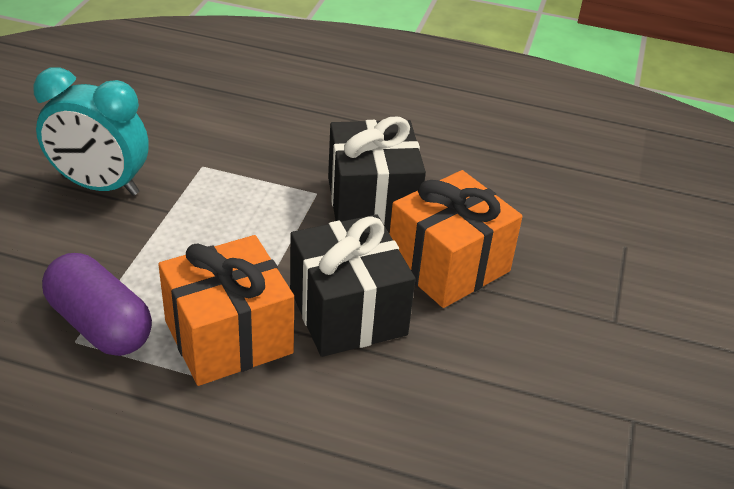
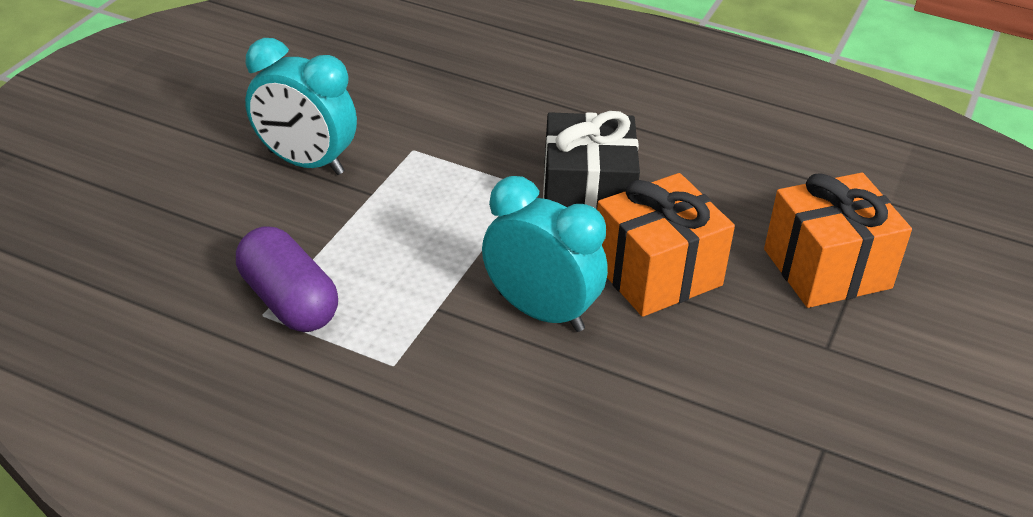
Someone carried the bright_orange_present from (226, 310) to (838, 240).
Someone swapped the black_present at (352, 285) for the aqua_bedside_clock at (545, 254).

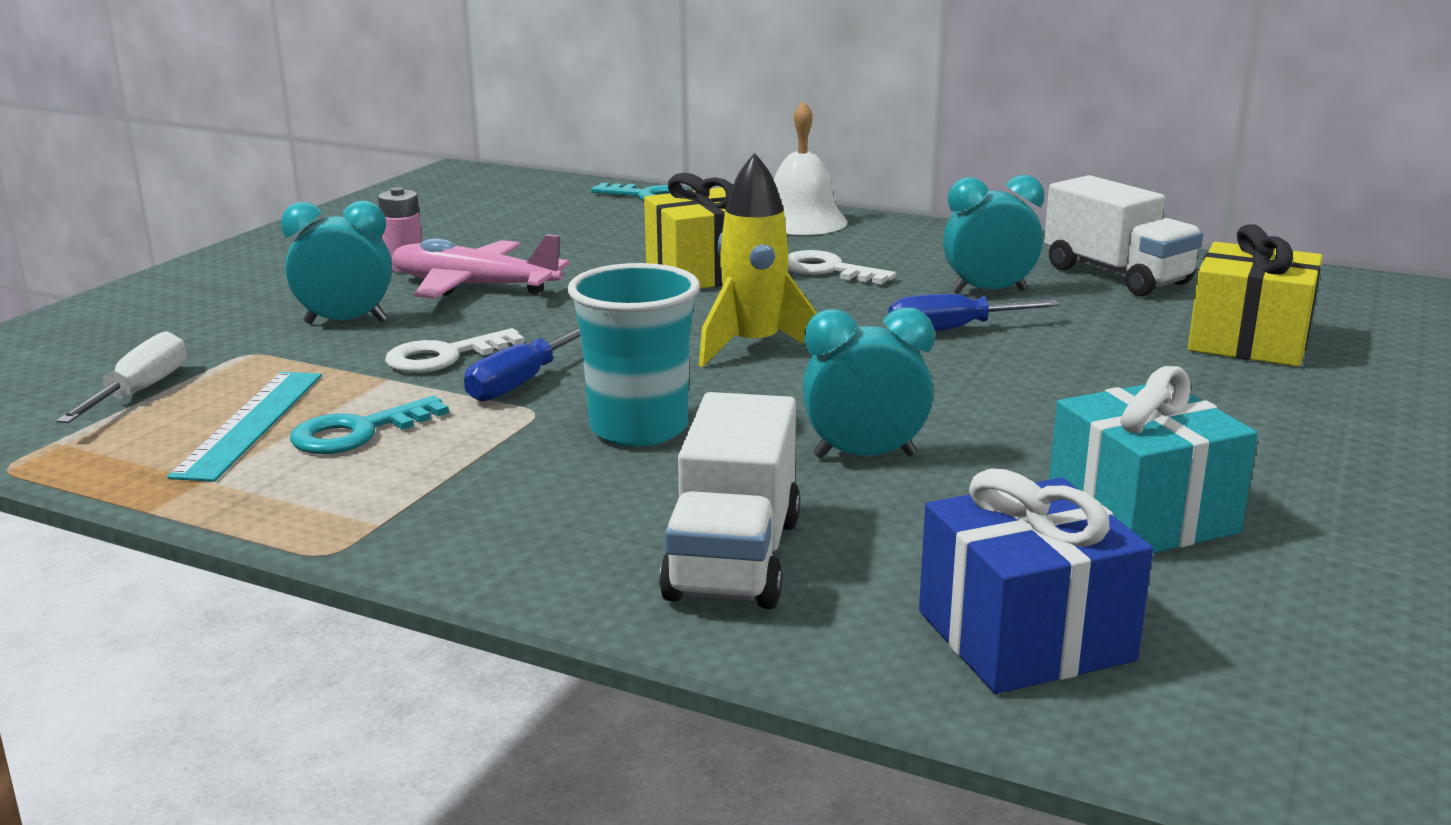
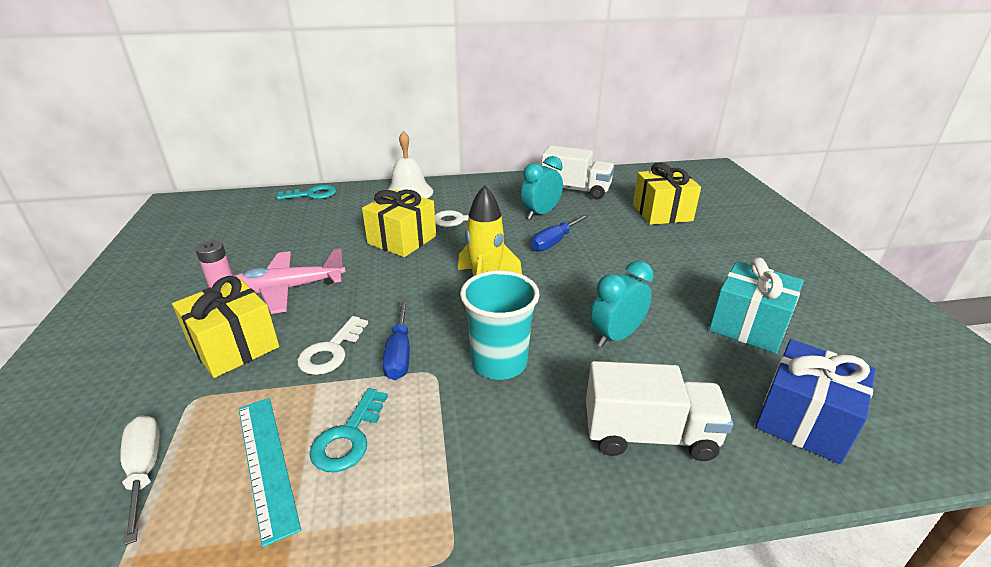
Someone swapped the aqua_bedside_clock at (336, 262) for the yellow_present at (225, 327).
Someone rotated the white_lorry at (729, 500) by 60 degrees counterclockwise.

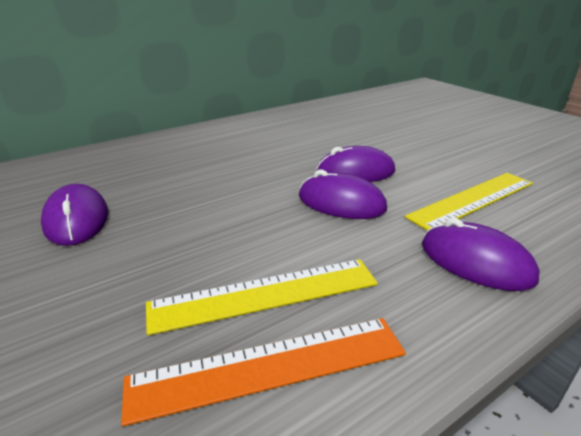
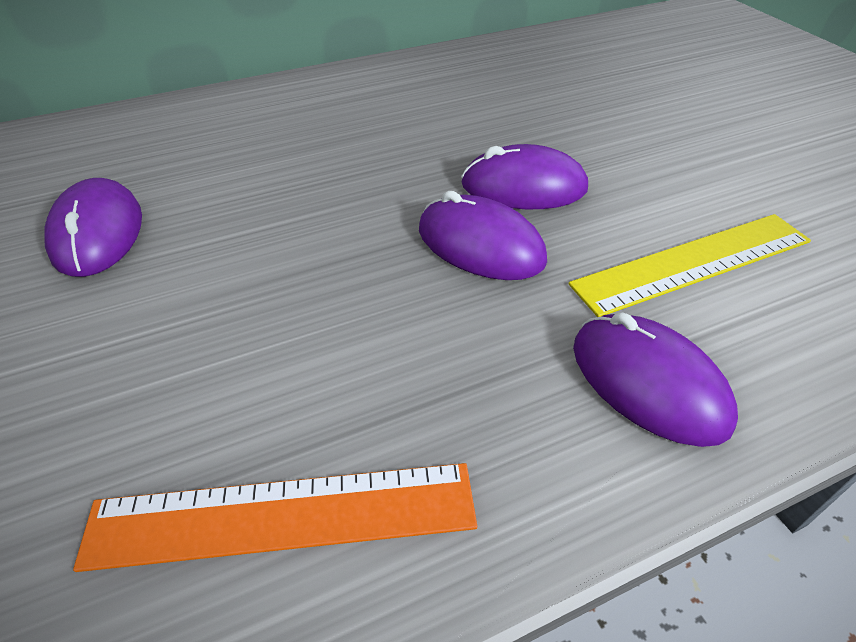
Someone took away the yellow_ruler at (262, 297).

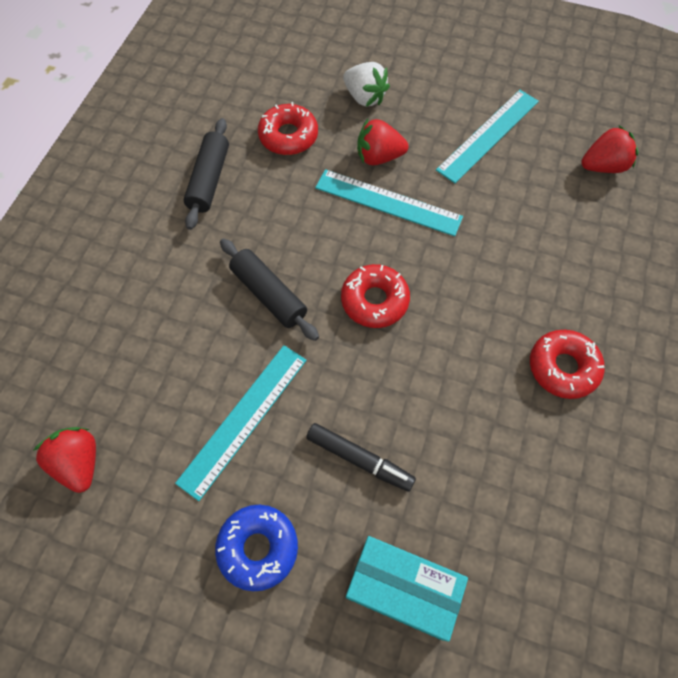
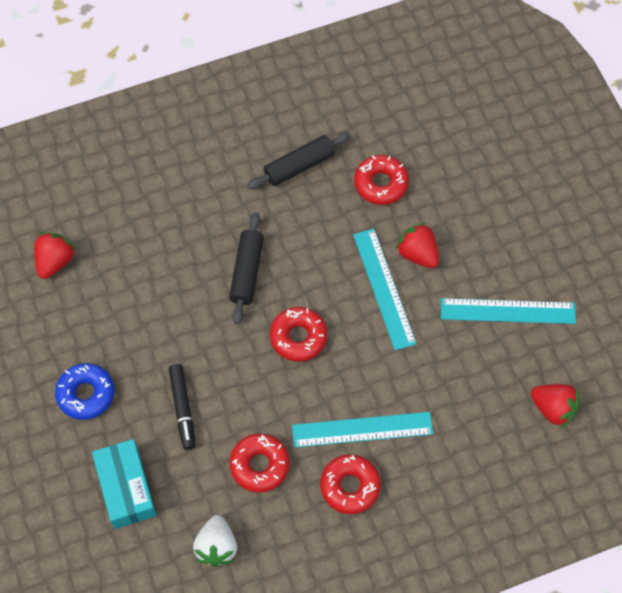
Someone carried the aqua_ruler from (241, 423) to (362, 430).
Someone carried the white_toy_strawberry from (366, 84) to (215, 541).
Someone put down the crimson_glazed_donut at (260, 463).

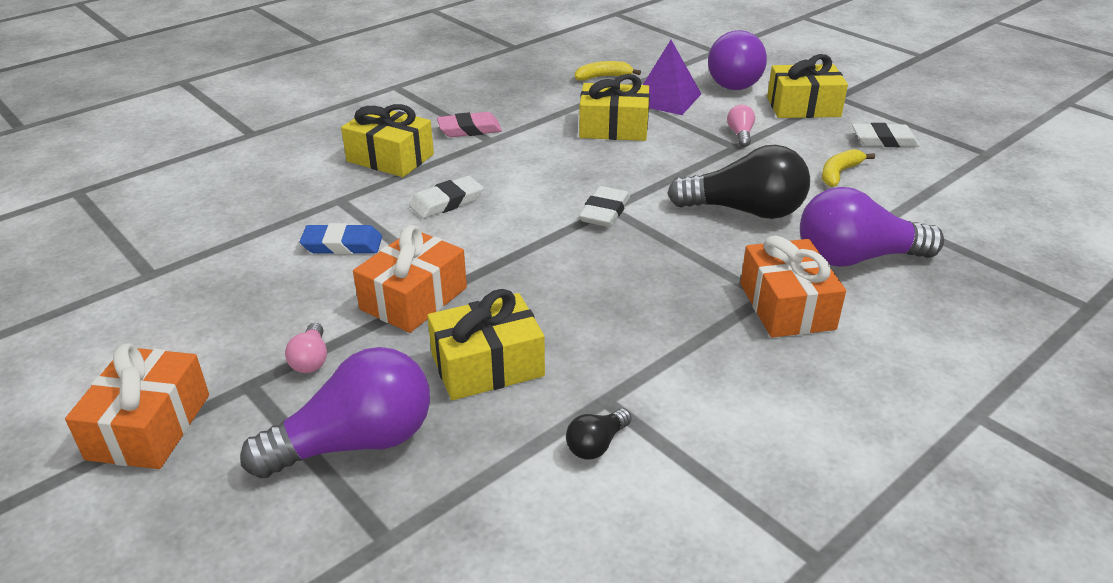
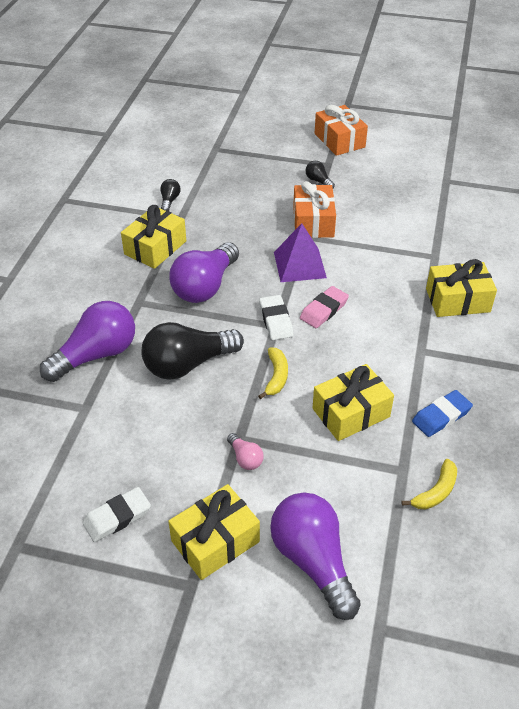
Someone carried the purple_lightbulb from (335, 413) to (204, 272).
Someone repainted the pink_lightbulb at (306, 348), which became the black_lightbulb at (320, 174).
Someone carried the royal_blue_pencil_eraser from (341, 239) to (442, 413).
Someone took away the white_pencil_eraser at (446, 197).
Someone carried the yellow_present from (486, 344) to (153, 237).
Someone carried the pink_pencil_eraser from (469, 124) to (324, 307).
Someone carried the purple_solid_pyramid from (672, 77) to (300, 252).
Someone took away the bright_orange_present at (793, 287).
Someone carried the yellow_banana_fruit from (848, 168) to (273, 373).

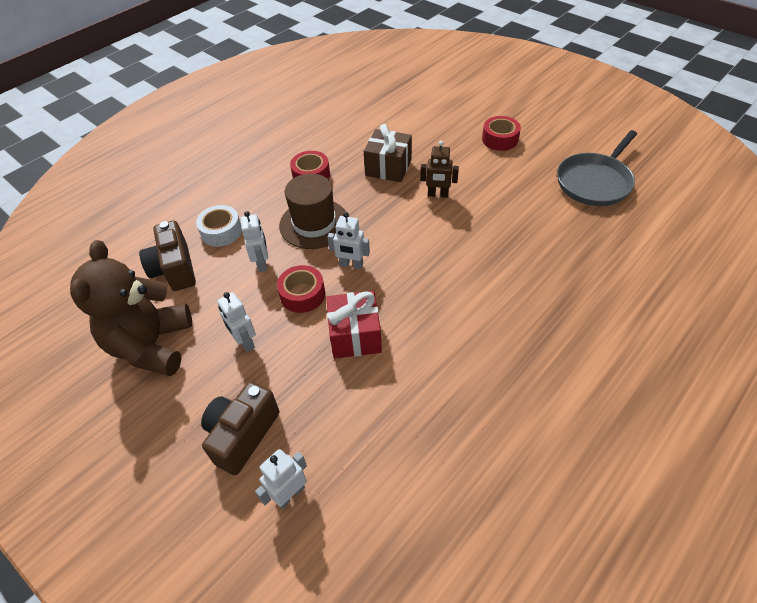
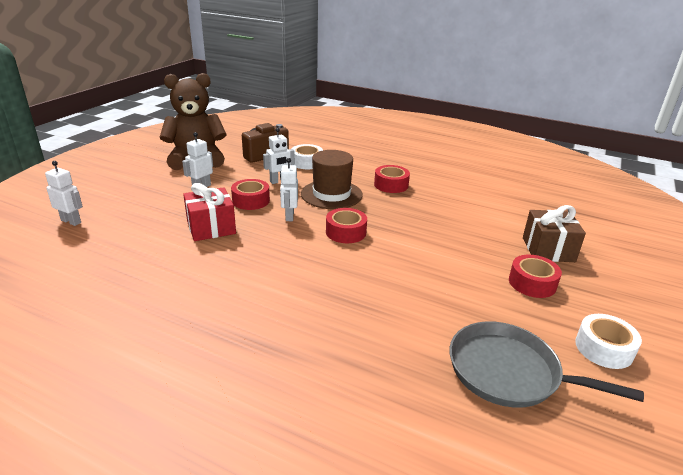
Someone took away the brown_photo_camera at (240, 428).
Someone carried the brown_present from (388, 153) to (554, 233).
Someone took away the brown_toy_robot at (439, 169).
Someone put down the crimson_sticky_tape at (346, 225).
Someone put down the white_sticky_tape at (608, 341).

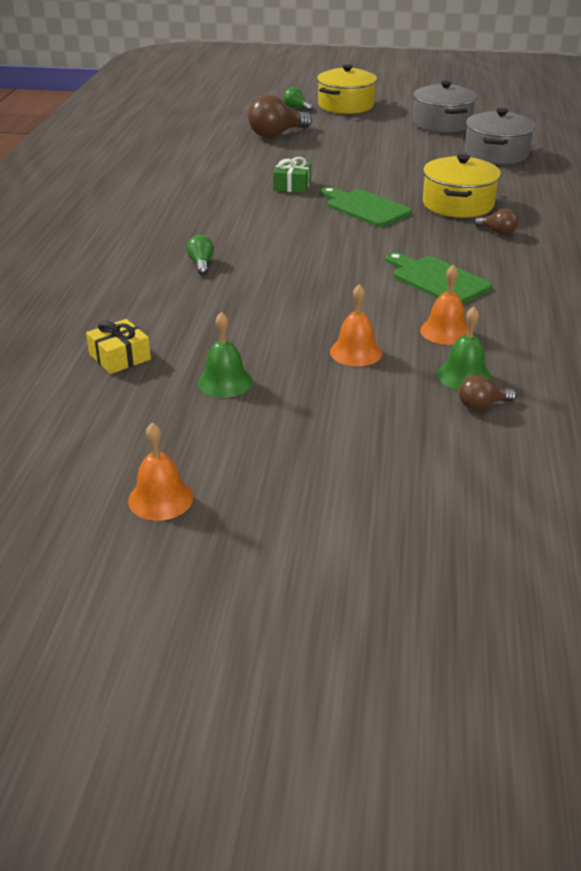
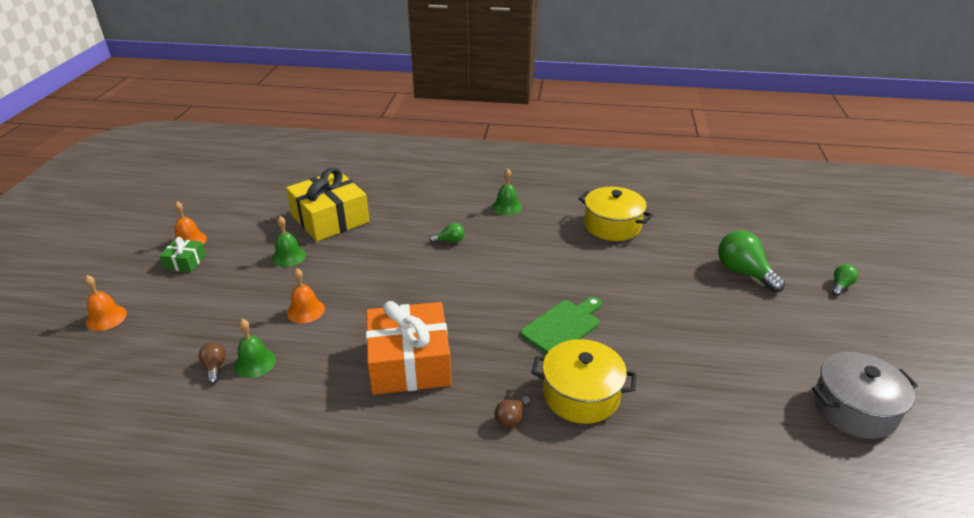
Someone scaled the yellow_present at (118, 346) by 2.17.
Someone repainted the brown_lightbulb at (280, 116), which became the emerald_lightbulb at (751, 261).
Someone carried the emerald_present from (292, 175) to (182, 254).
Someone carried the yellow_stockpot from (347, 89) to (615, 214).
Someone swapped the emerald_chopping_board at (438, 278) for the bright_orange_present at (409, 348).
Someone carried the bright_orange_school_bell from (444, 305) to (106, 303).
Someone took away the gray_stockpot at (500, 136).
Someone put down the emerald_school_bell at (507, 192).

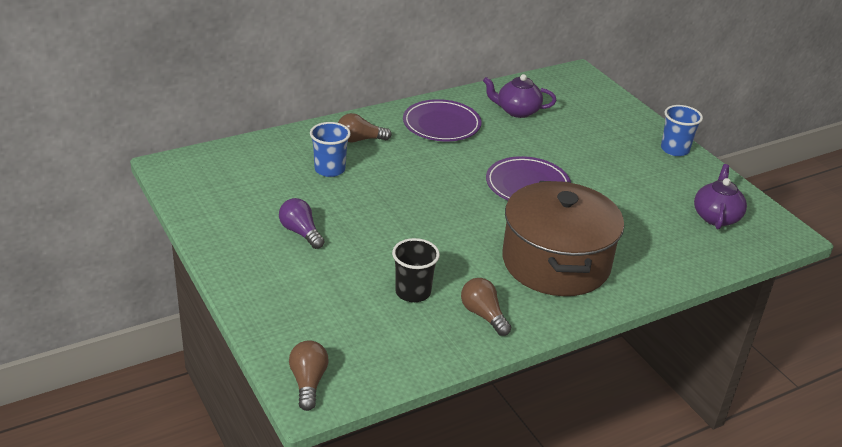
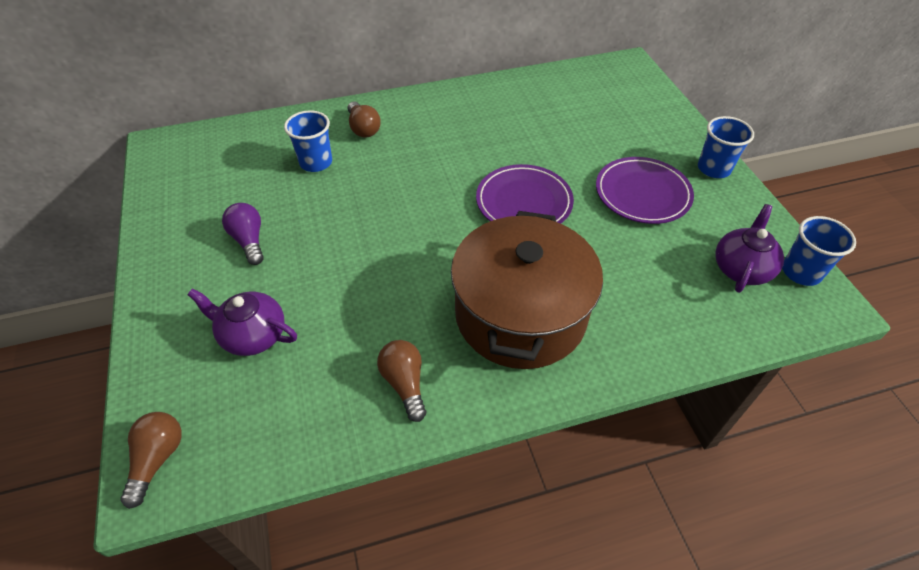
Someone rotated the brown_lightbulb at (365, 127) by 120 degrees counterclockwise.
Someone took away the black_tumbler at (416, 270).
Someone carried the purple_dinner_plate from (442, 120) to (645, 190).
Someone carried the purple_china_teapot from (520, 96) to (242, 322).
Someone put down the royal_blue_tumbler at (819, 251).

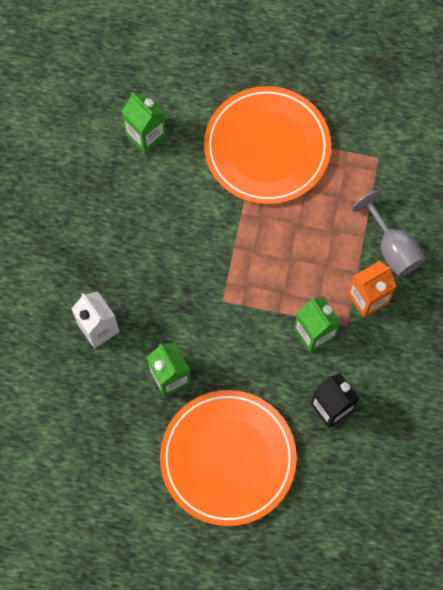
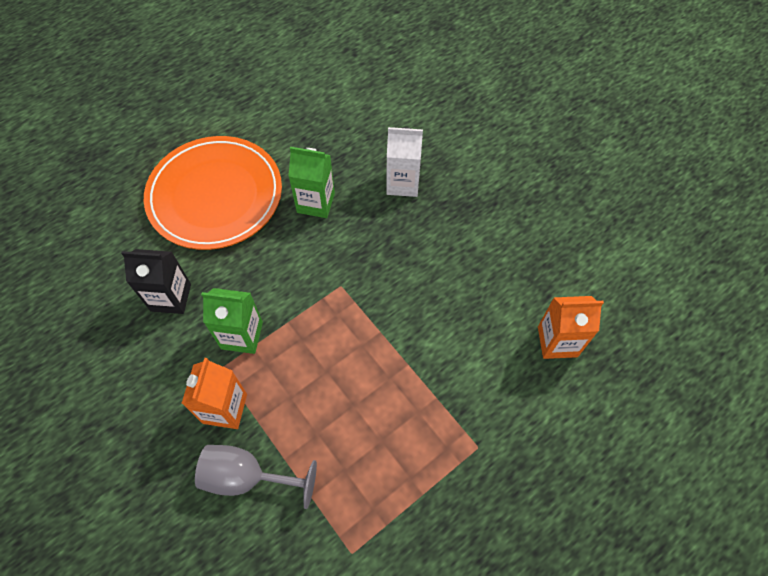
Someone repainted the emerald_carton at (144, 123), which became the bright_orange_carton at (571, 327).
Someone took away the bright_orange_dinner_plate at (267, 145).

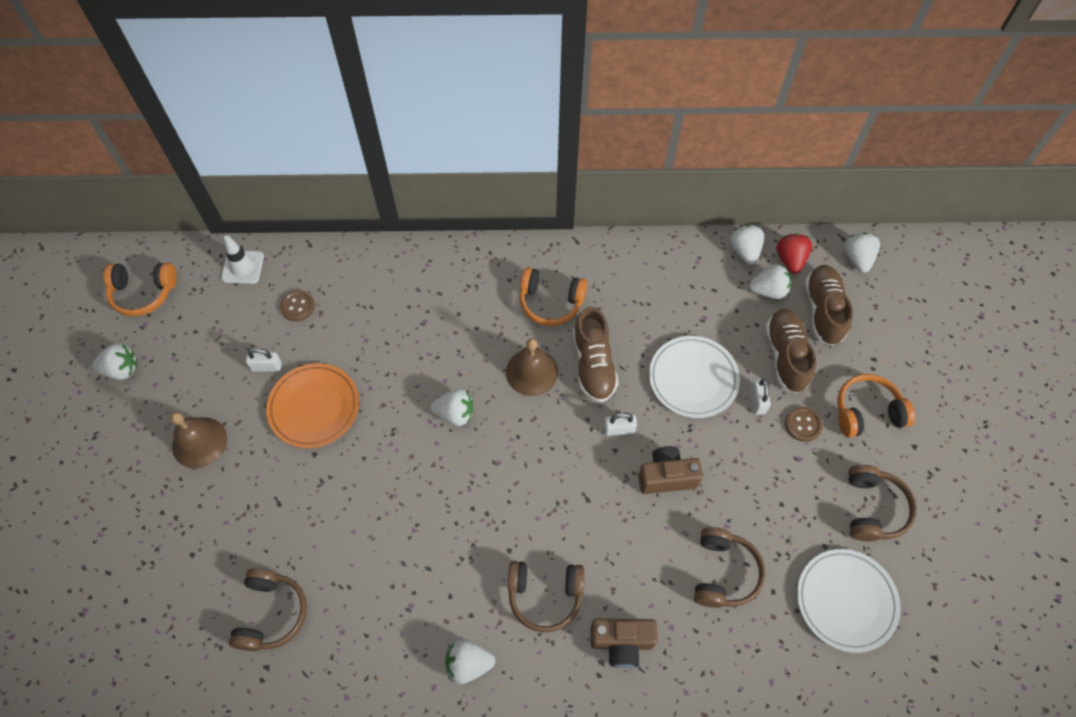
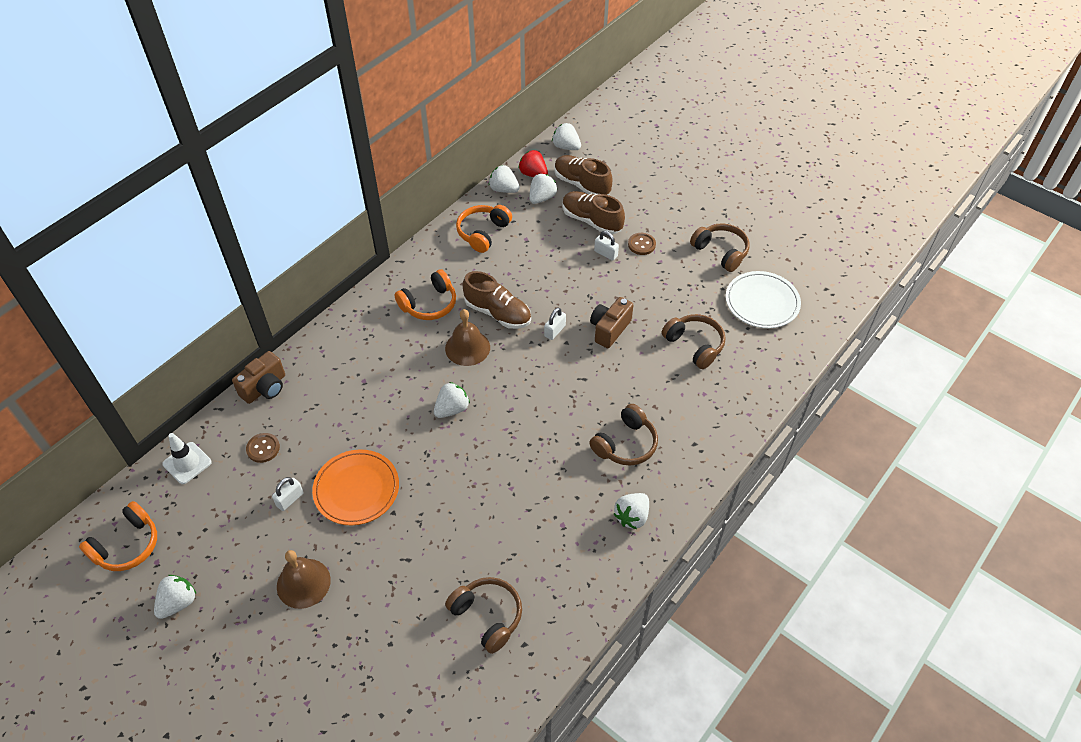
Someone carried the brown_photo_camera from (624, 643) to (258, 377).
Someone took away the white_dinner_plate at (694, 377).
Someone carried the bright_orange_headphones from (876, 405) to (484, 229).

